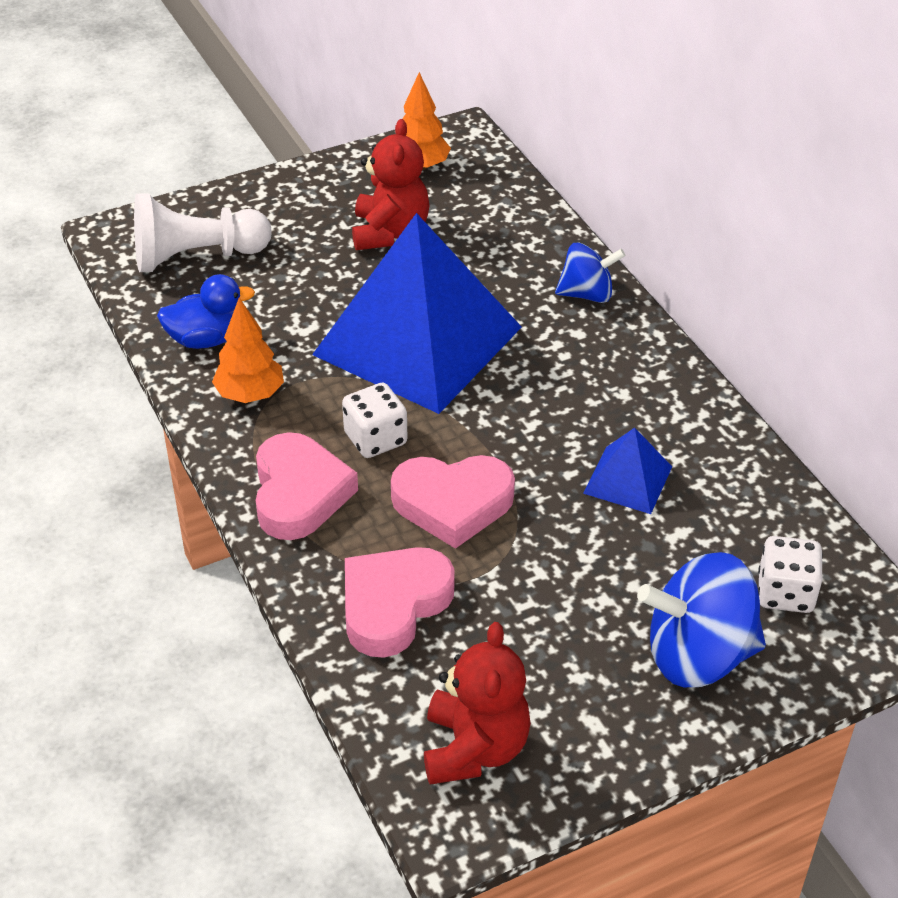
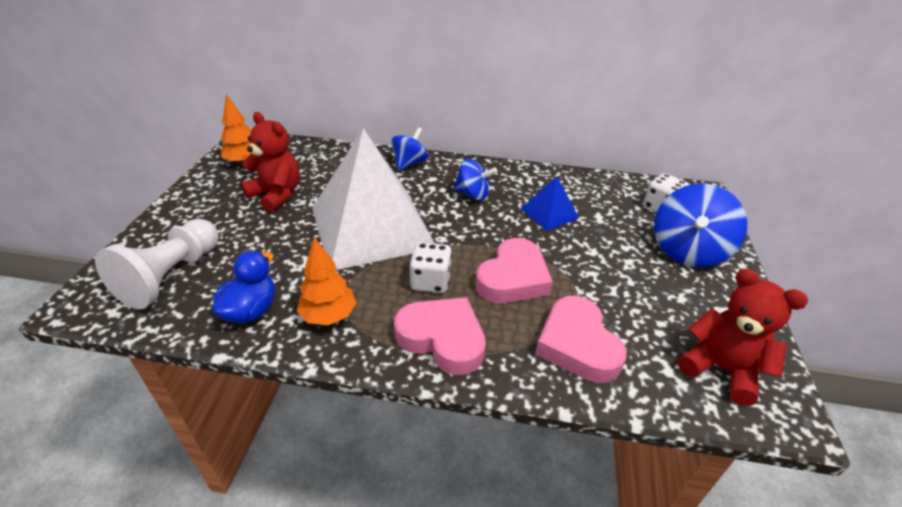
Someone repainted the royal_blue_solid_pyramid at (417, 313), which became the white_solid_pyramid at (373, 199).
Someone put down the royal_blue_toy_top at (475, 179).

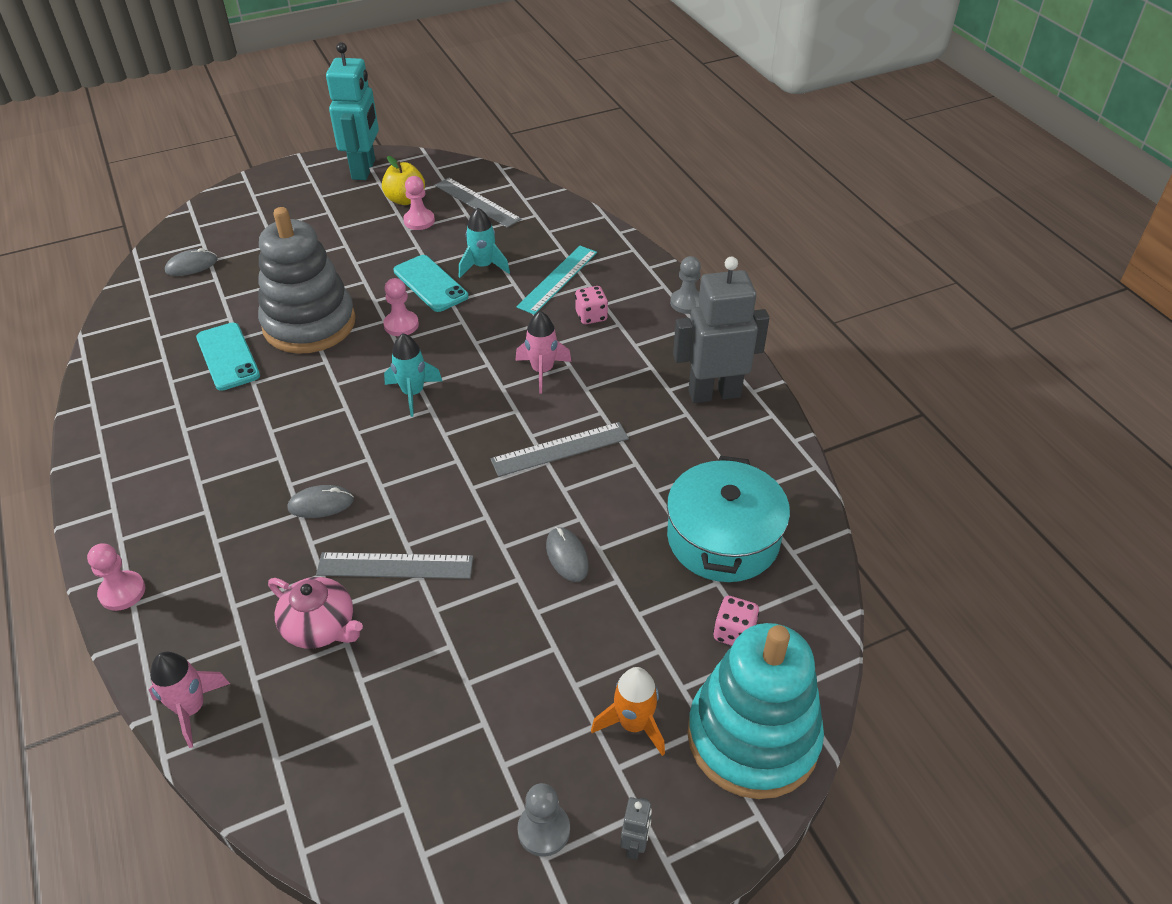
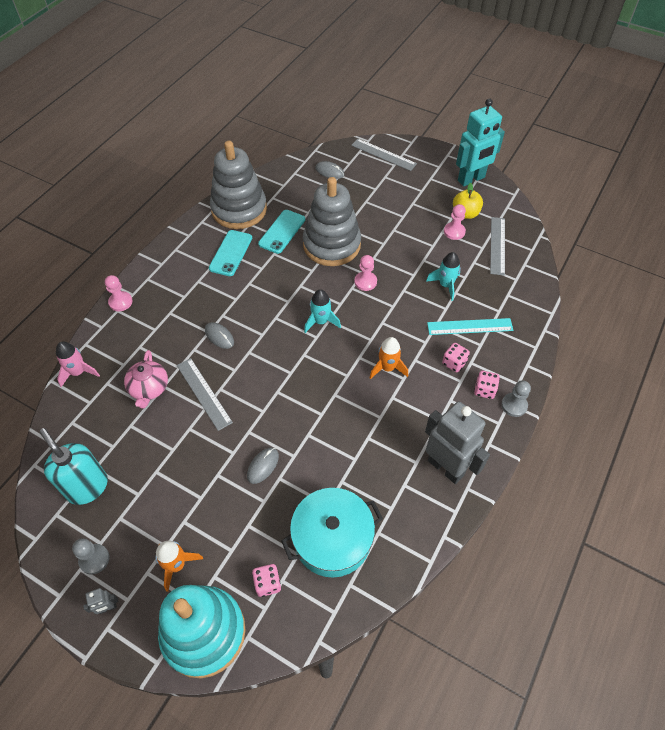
Someone carried the aqua_phone from (430, 283) to (230, 253).
Someone carried the gray_ruler from (559, 449) to (384, 155).
Someone repainted the pink_spaceship at (543, 352), which became the bright_orange_spaceship at (388, 358).
Someone put down the aqua_soap_dispenser at (74, 466).
Someone put down the gray_stacking_rings at (238, 185).
Someone put down the pink_dice at (487, 385).

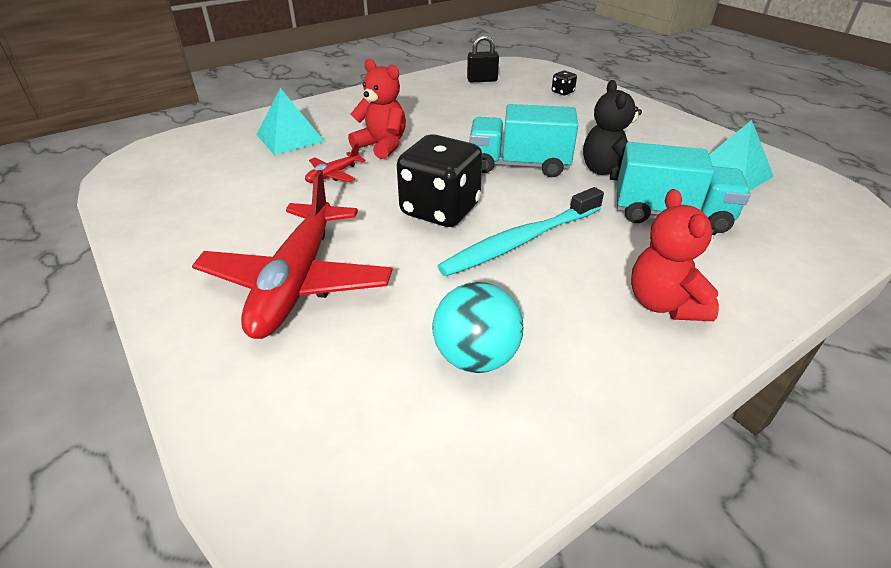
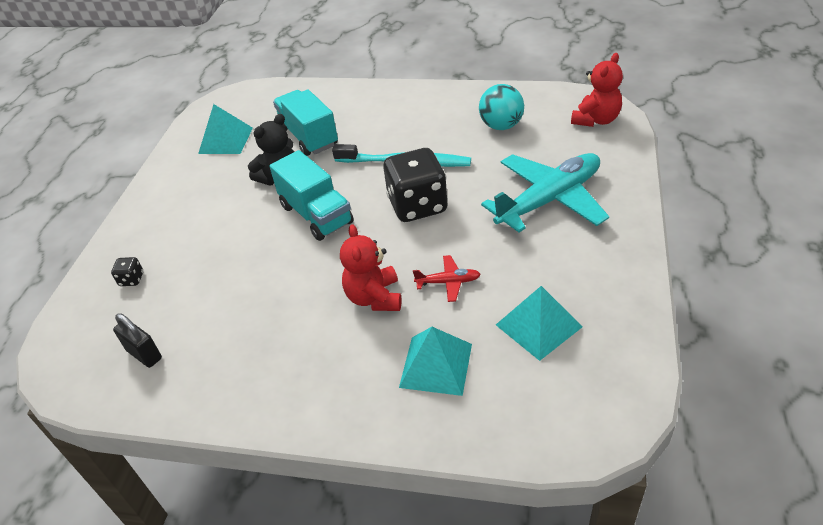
Someone repainted the crimson_toy_plane at (292, 254), which became the aqua_toy_plane at (545, 192).
Someone carried the crimson_stuffed_bear from (675, 255) to (597, 90).
Someone put down the aqua_solid_pyramid at (539, 323).

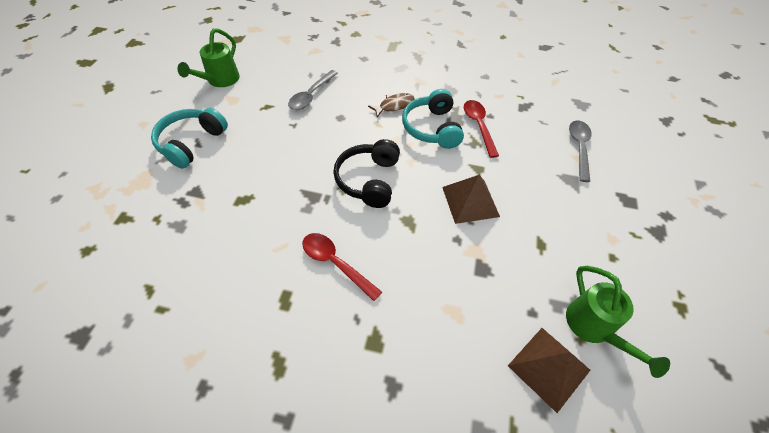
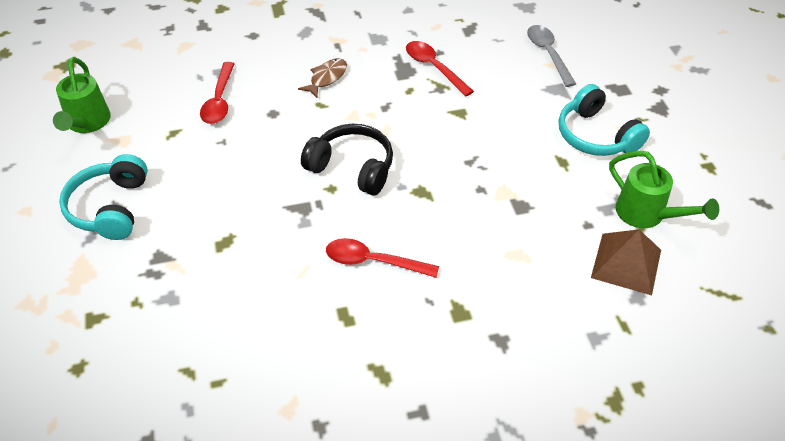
Someone repainted the gray_spoon at (313, 90), which became the crimson_spoon at (217, 93).
Someone rotated the black_headphones at (366, 173) by 135 degrees clockwise.
Someone carried the aqua_headphones from (433, 119) to (604, 120).
Someone took away the brown_solid_pyramid at (471, 199).

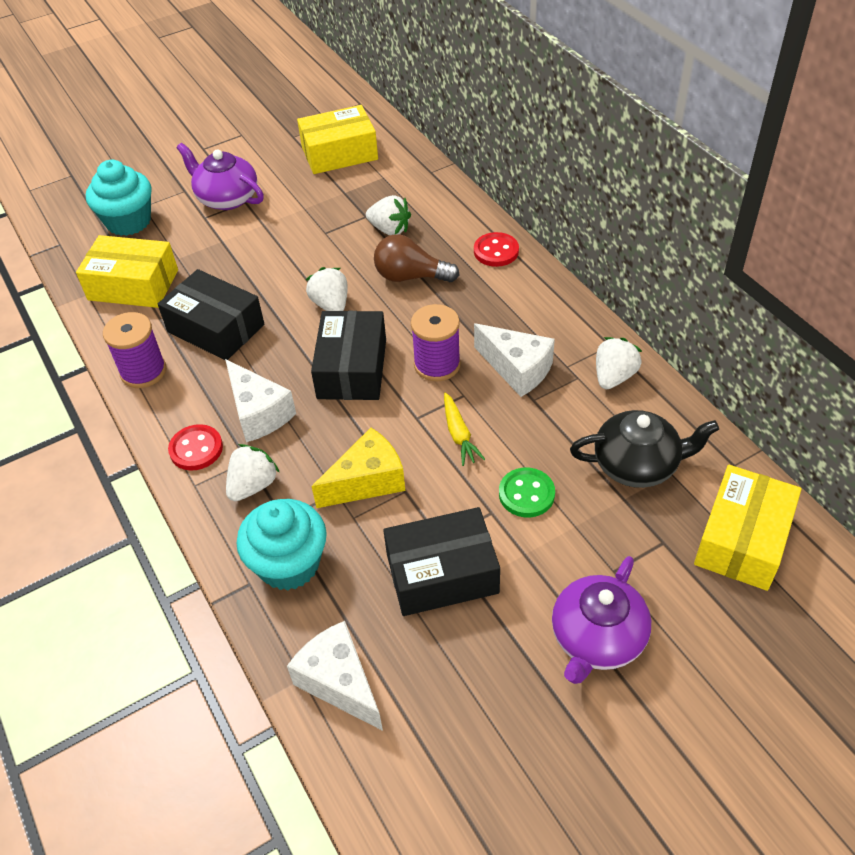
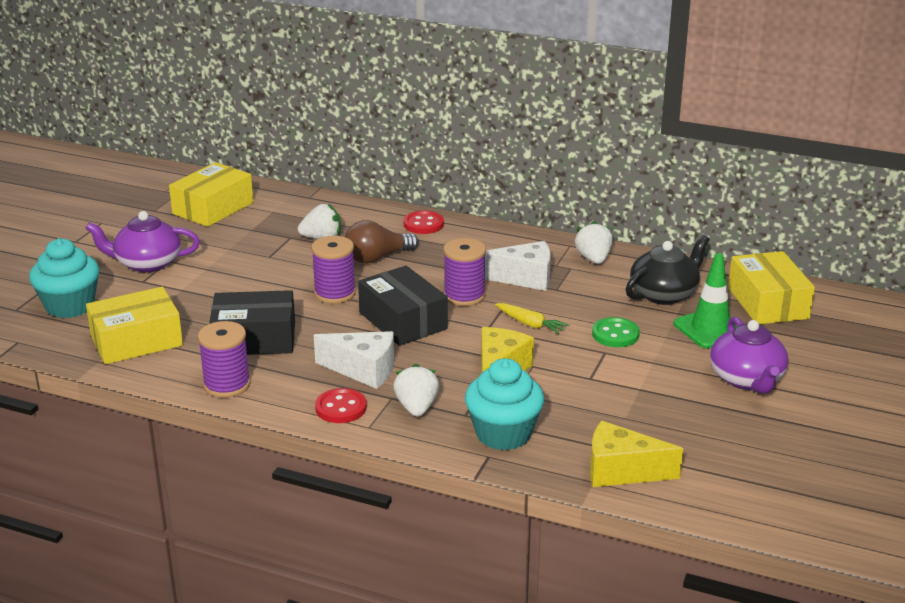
Someone repainted the white_cheese at (335, 676), which became the yellow_cheese at (636, 454).
Someone swapped the white_toy_strawberry at (327, 289) for the purple_reel_of_thread at (333, 270).
Someone took away the black_box at (441, 561).
Someone put down the emerald_road_cone at (705, 300).

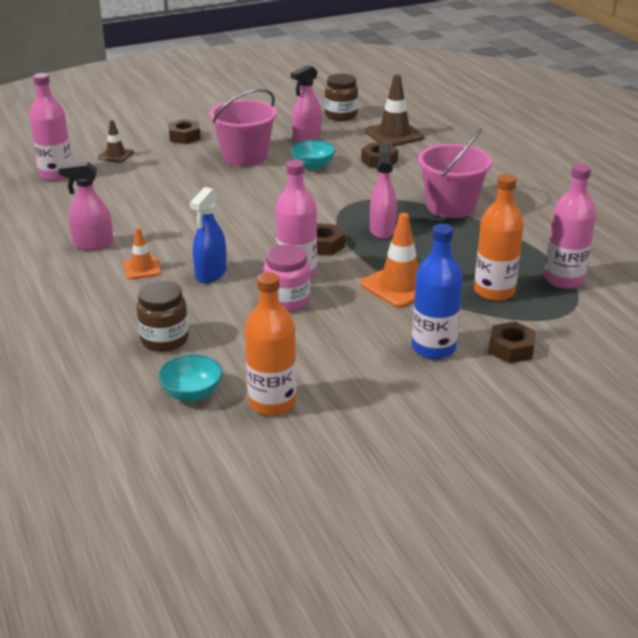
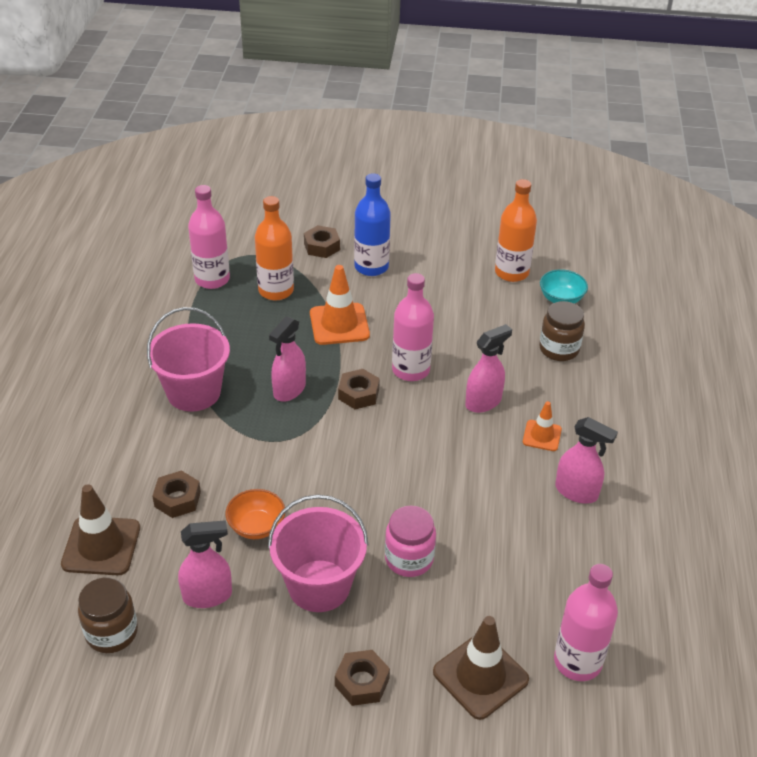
Someone scaled the brown_road_cone at (116, 141) by 1.72.
Someone repainted the royal_blue_spray_bottle at (208, 235), which became the pink_spray_bottle at (488, 368).
Someone carried the pink_preserve_jar from (286, 278) to (410, 541).
Someone repainted the aqua_bowl at (313, 155), which became the bright_orange_bowl at (255, 514).

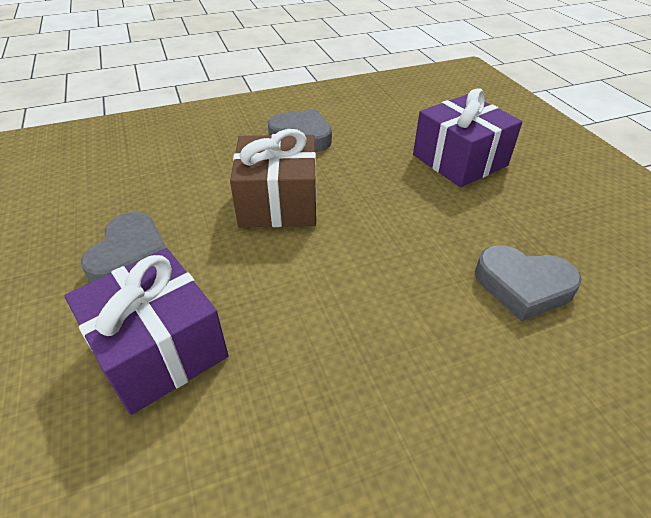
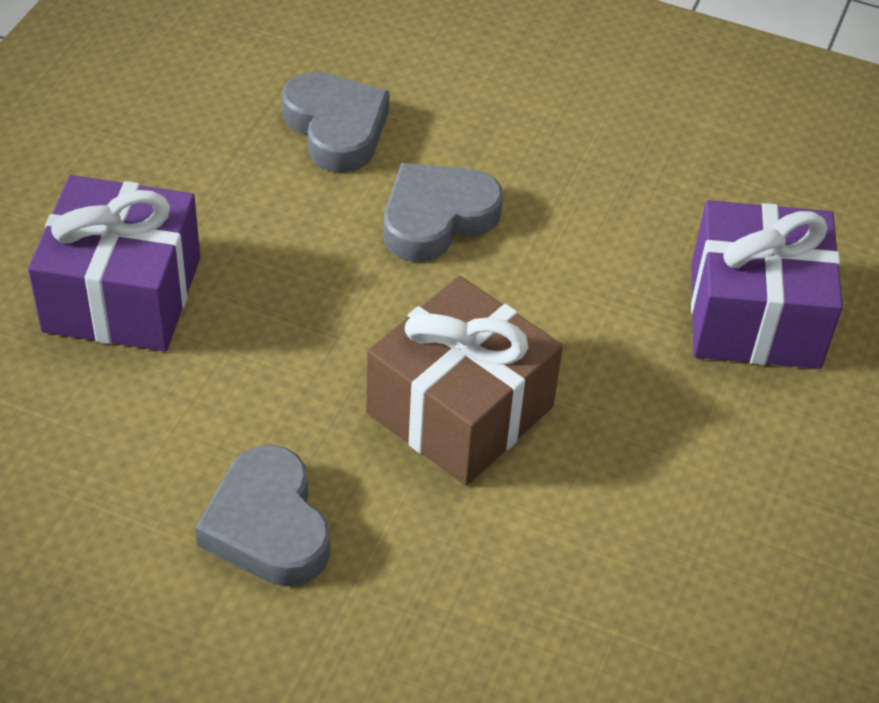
Someone carried the gray_heart from (123, 247) to (443, 212).

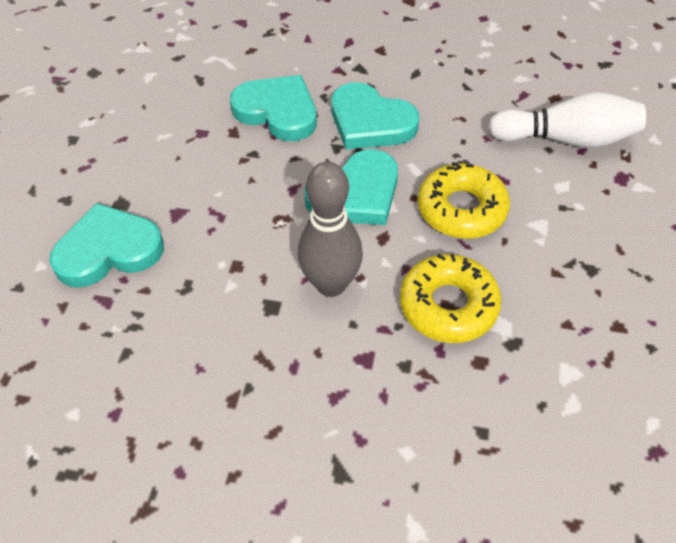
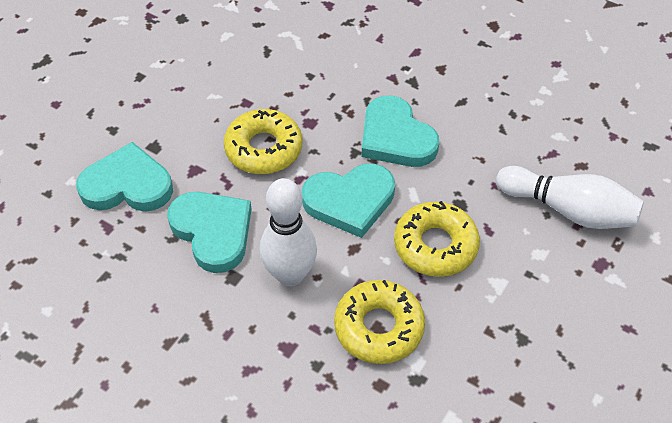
Someone carried the aqua_heart from (273, 108) to (209, 232).
Someone repainted the gray_tenpin at (330, 229), which became the white_tenpin at (288, 232).
Someone put down the yellow_glazed_donut at (263, 141).

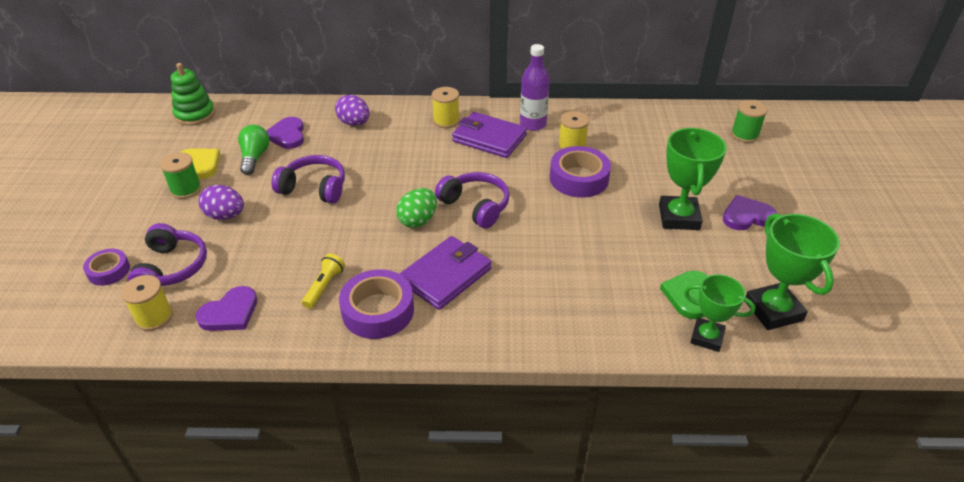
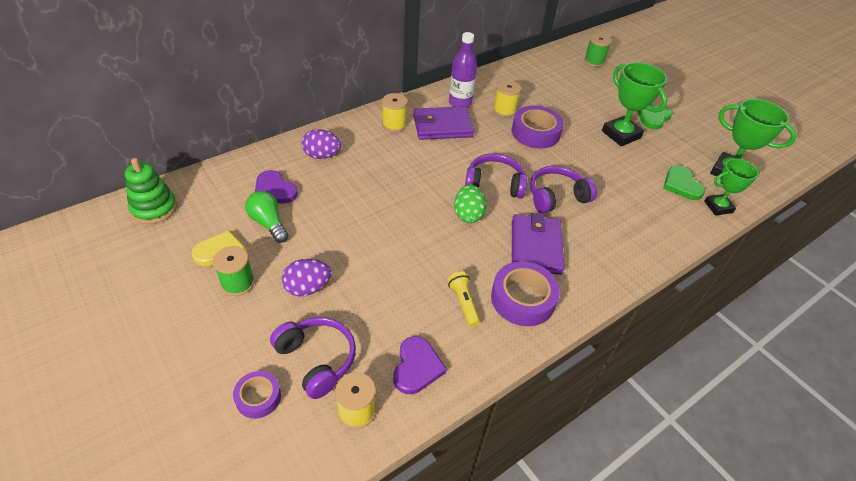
Someone carried the purple_headphones from (308, 179) to (563, 189).
Someone repainted the purple_heart at (750, 212), which became the emerald_heart at (655, 116).

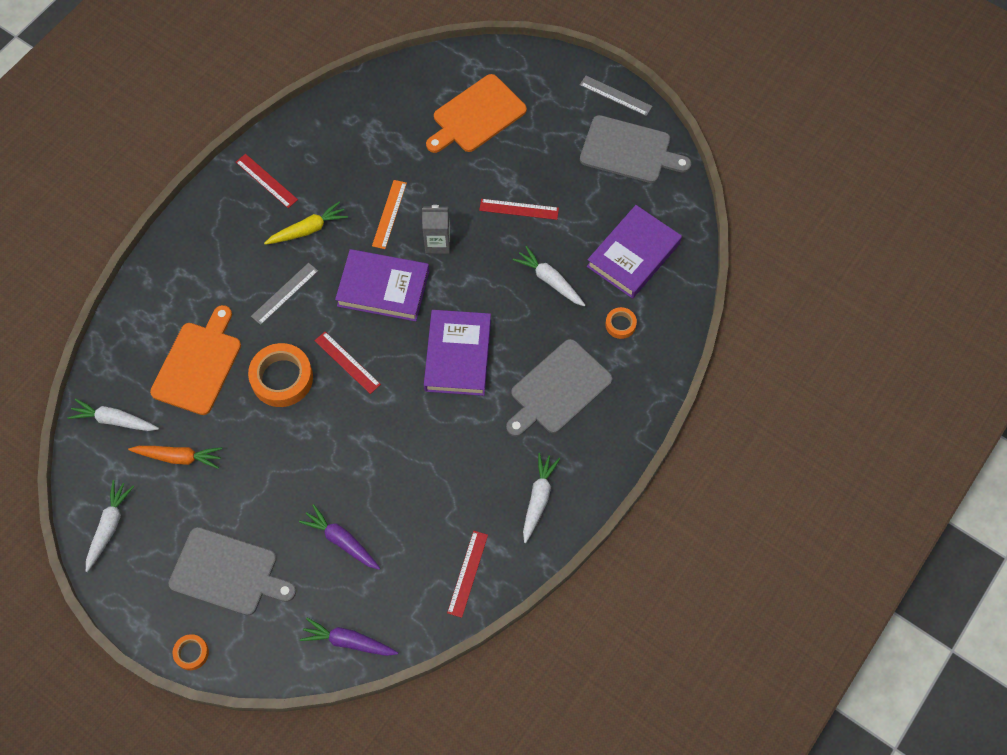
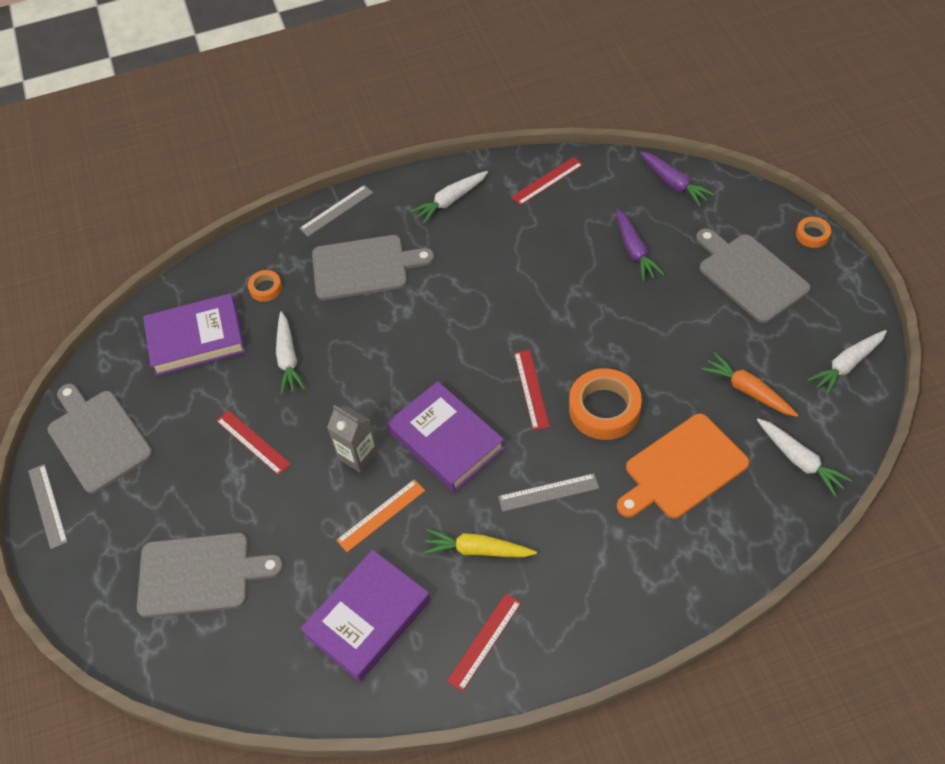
Someone rotated the crimson_ruler at (267, 181) by 45 degrees clockwise.
Someone carried the purple_book from (457, 353) to (365, 616).
Someone repainted the bright_orange_chopping_board at (476, 113), which became the gray_chopping_board at (210, 575).
Someone put down the gray_ruler at (336, 210).

